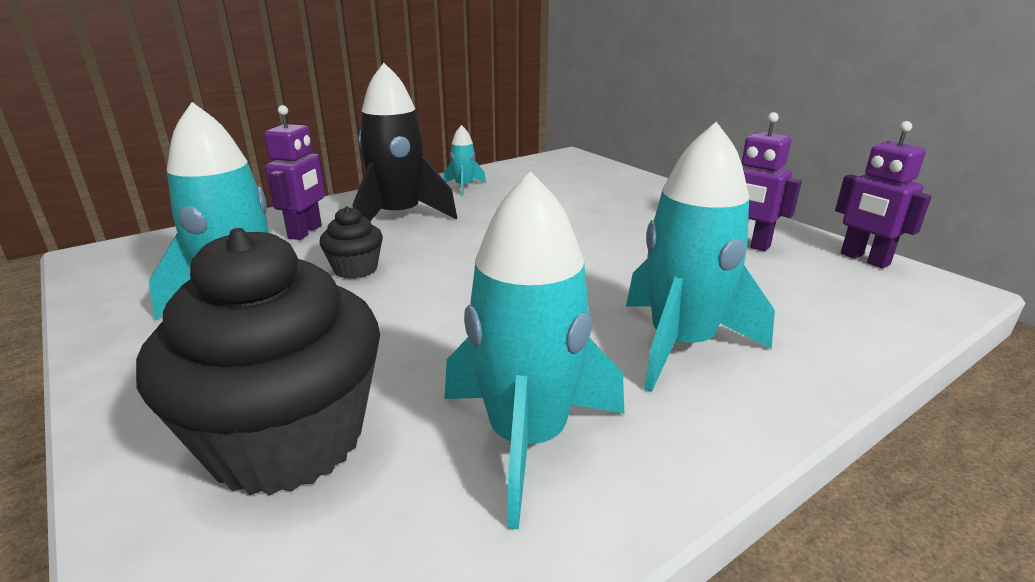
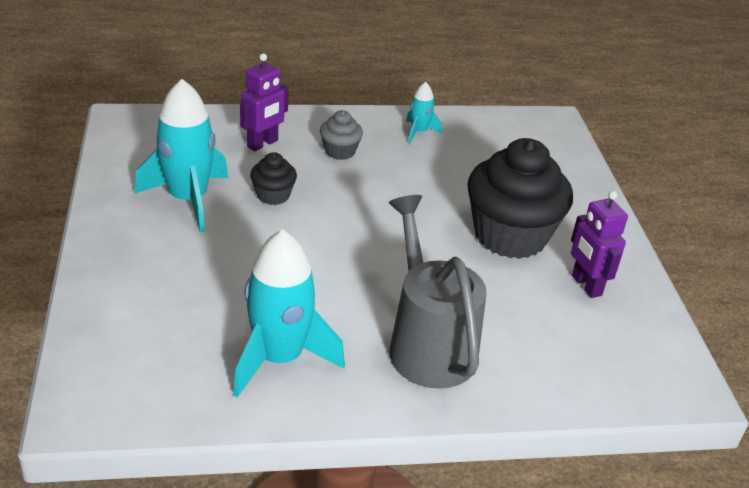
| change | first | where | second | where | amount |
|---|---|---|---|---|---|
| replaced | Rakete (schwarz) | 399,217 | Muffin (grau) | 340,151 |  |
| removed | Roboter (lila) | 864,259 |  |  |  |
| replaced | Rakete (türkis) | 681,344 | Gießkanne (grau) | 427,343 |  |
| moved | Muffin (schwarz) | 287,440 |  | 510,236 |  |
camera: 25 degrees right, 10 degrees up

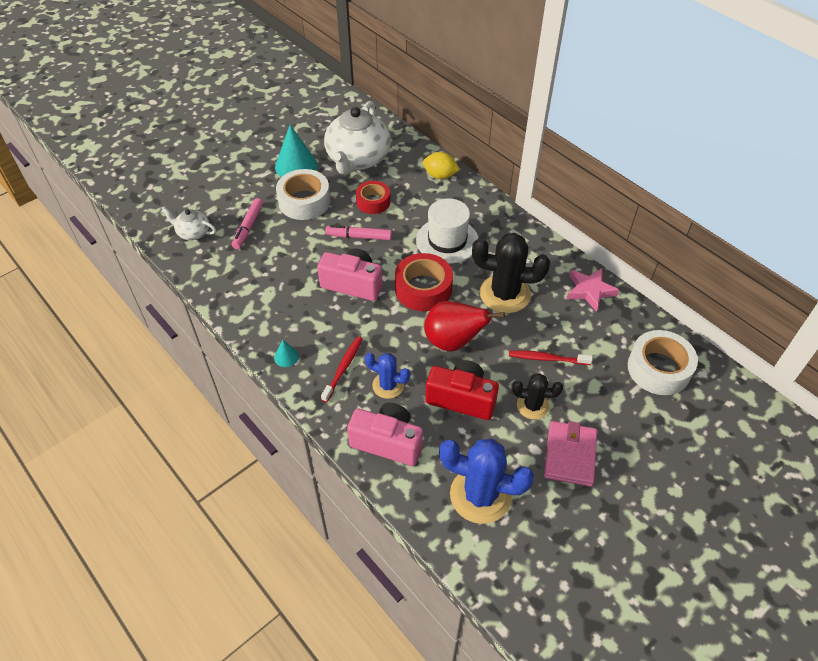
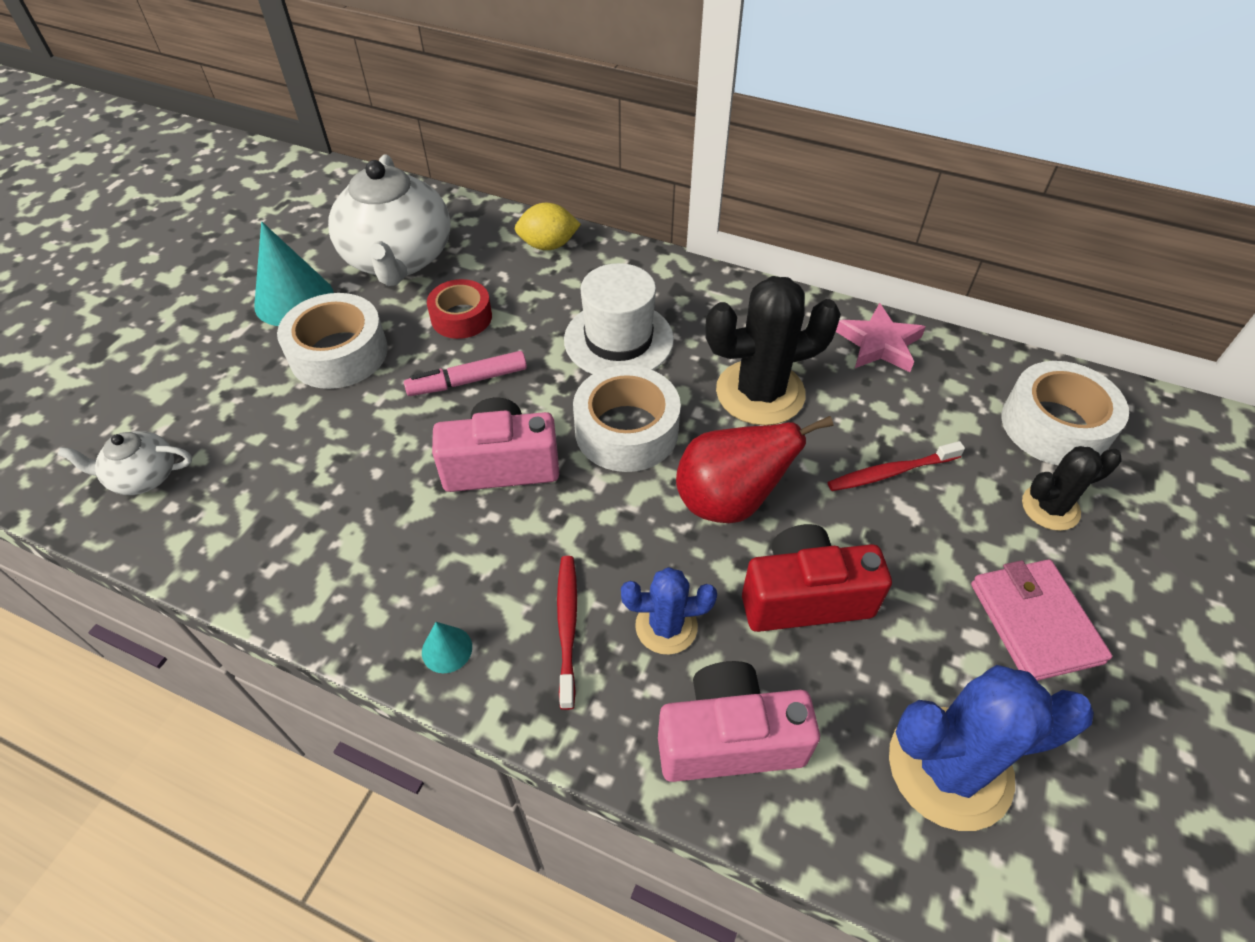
| change | first | where | second | where | amount |
|---|---|---|---|---|---|
| removed | Filzstift (rosa) | 248,227 |  |  |  |
| recoloured | Klebeband (rot) | 423,289 | Klebeband (weiß) | 626,430 |  |
| moved | Kaktus (schwarz) | 532,406 |  | 1050,508 |  |
camera: 25 degrees left, 0 degrees up

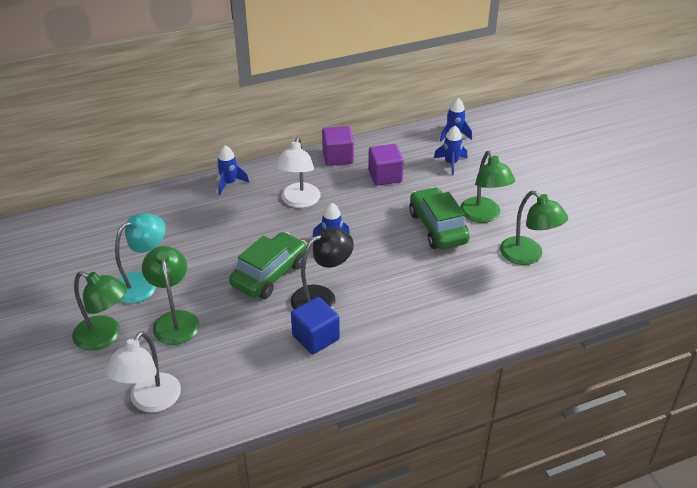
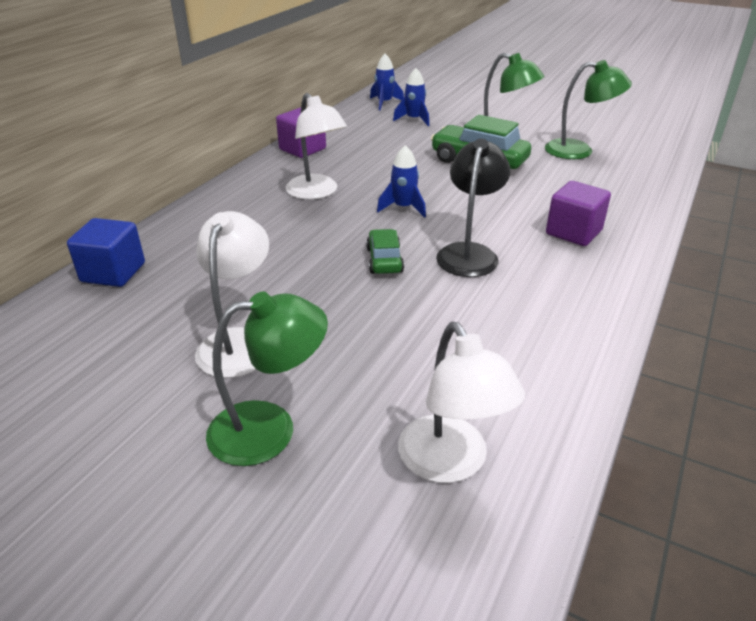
| change | first | where | second | where | amount |
|---|---|---|---|---|---|
| moved | Kubus (lila) | 385,176 |  | 573,232 |  |
| removed | Rakete (blau) | 229,183 |  |  |  |
| recoloured | Lampe (türkis) | 143,283 | Lampe (weiß) | 238,342 |  |
| resized | Auto (grün) | 270,274 |  | 384,260 | x0.56 |
| removed | Lampe (grün) | 175,320 |  |  |  |
| moved | Kubus (blau) | 315,337 |  | 113,272 |  |
camera: 40 degrees left, 5 degrees down

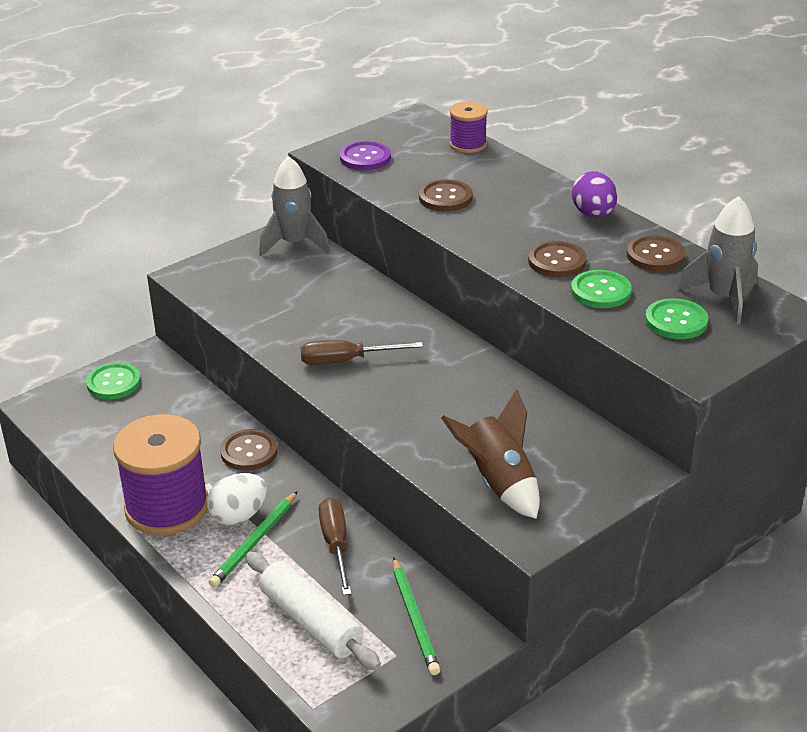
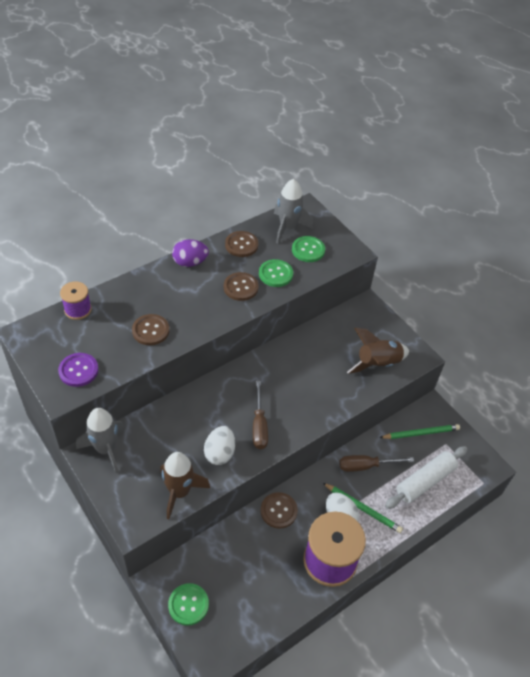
| change | first | where | second | where | amount |
|---|---|---|---|---|---|
| added |  |  | Ei (weiß) | 220,453 |  |
| added |  |  | Rakete (braun) | 179,492 |  |
camera: 90 degrees left, 15 degrees up

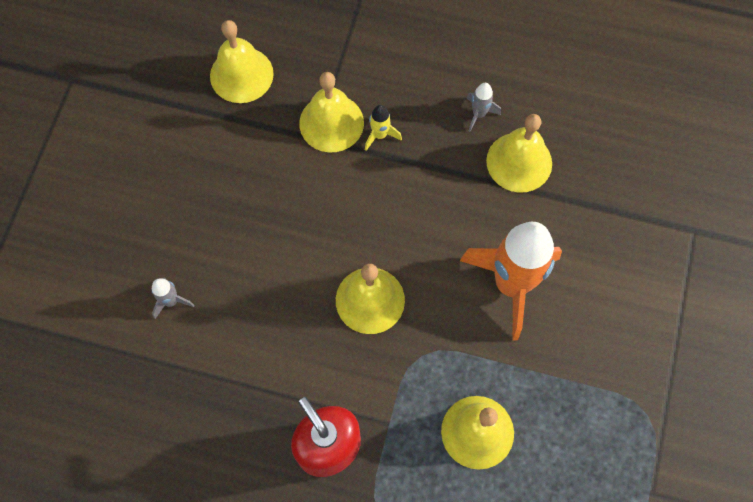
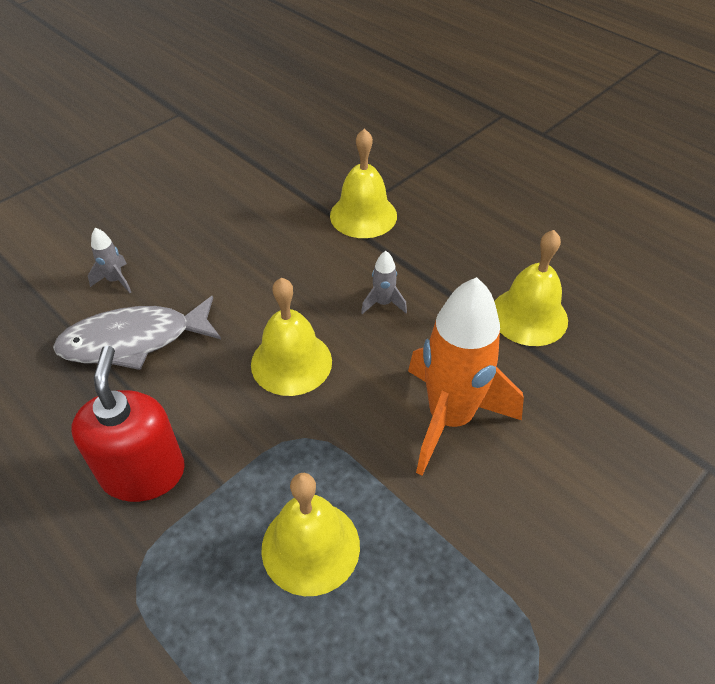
| change | first | where | second | where | amount |
|---|---|---|---|---|---|
| removed | Glocke (gelb) | 241,75 |  |  |  |
| moved | Rakete (grau) | 479,114 |  | 383,303 |  |
| removed | Rakete (gelb) | 380,135 |  |  |  |
| added |  |  | Fisch (grau) | 134,340 |  |
camera: 30 degrees right, 20 degrees down

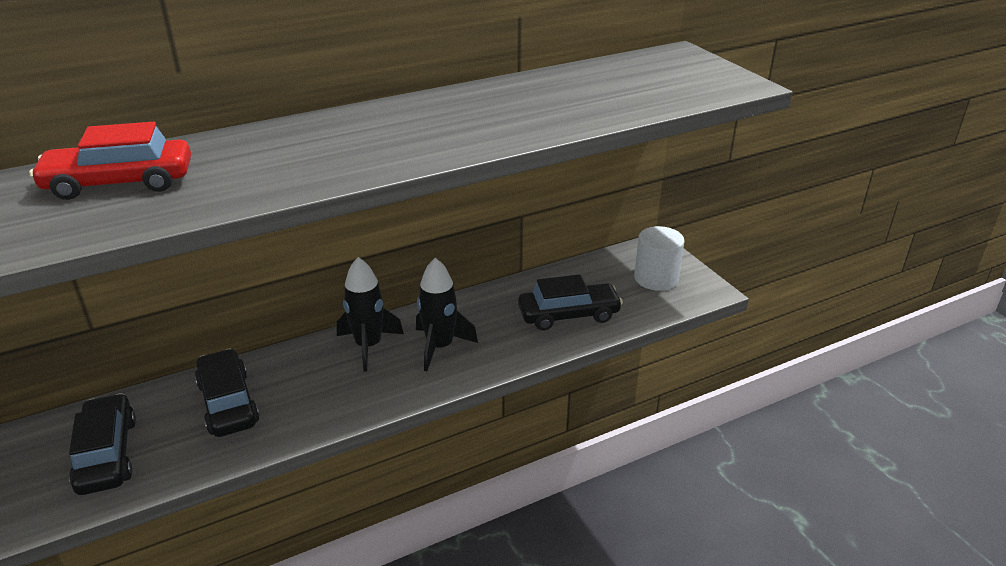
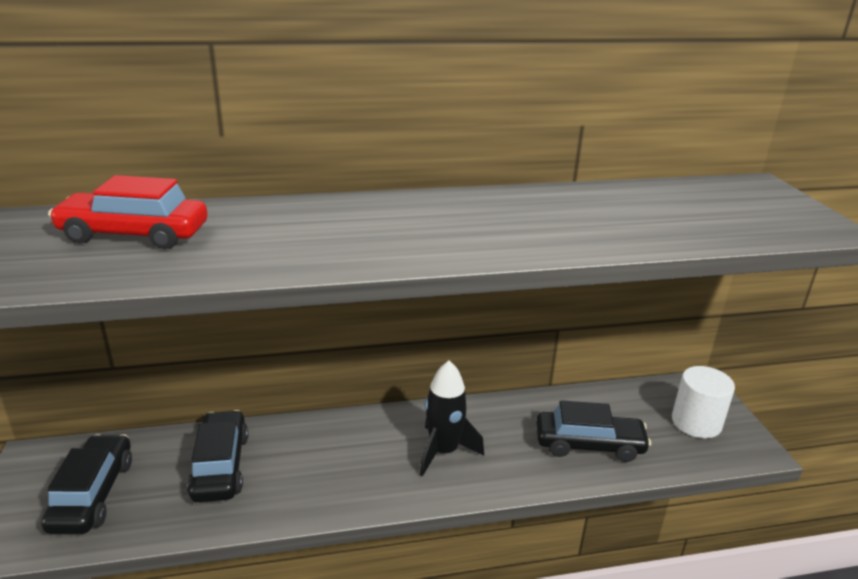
| change | first | where | second | where | amount |
|---|---|---|---|---|---|
| removed | Rakete (schwarz) | 368,346 |  |  |  |
camera: 15 degrees right, 5 degrees down

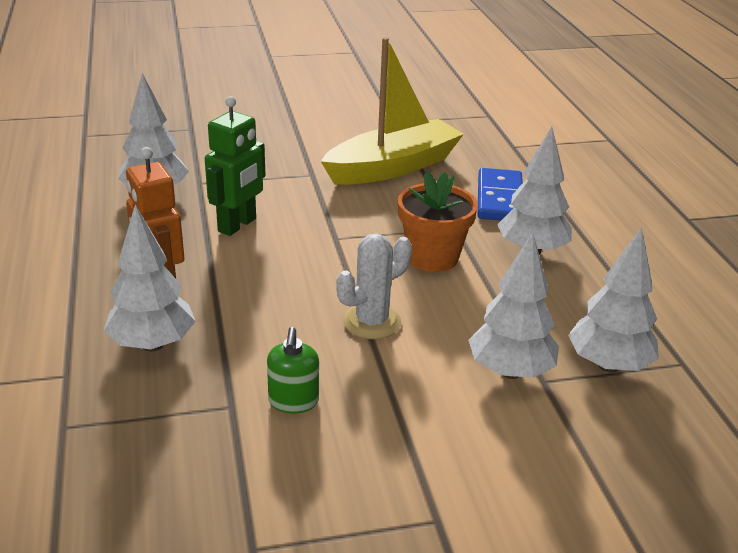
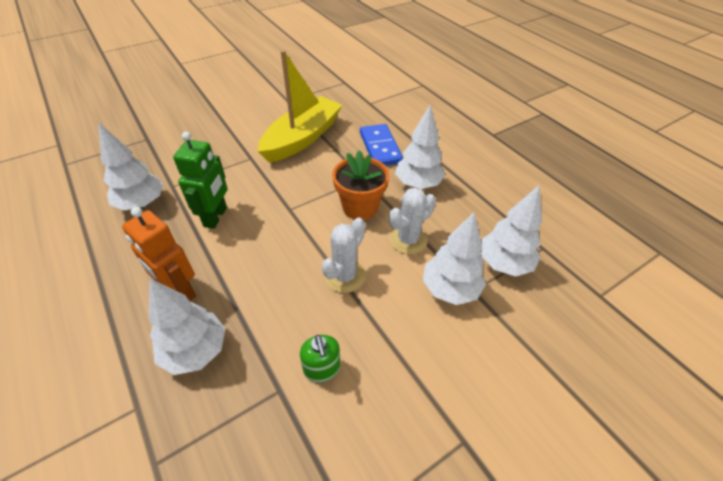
| change | first | where | second | where | amount |
|---|---|---|---|---|---|
| added |  |  | Kaktus (weiß) | 408,240 |  |
camera: 20 degrees left, 15 degrees up

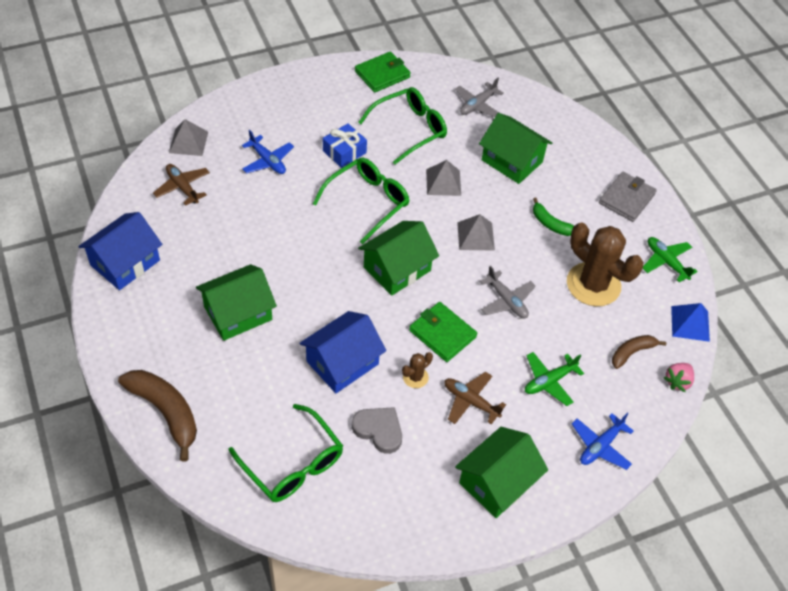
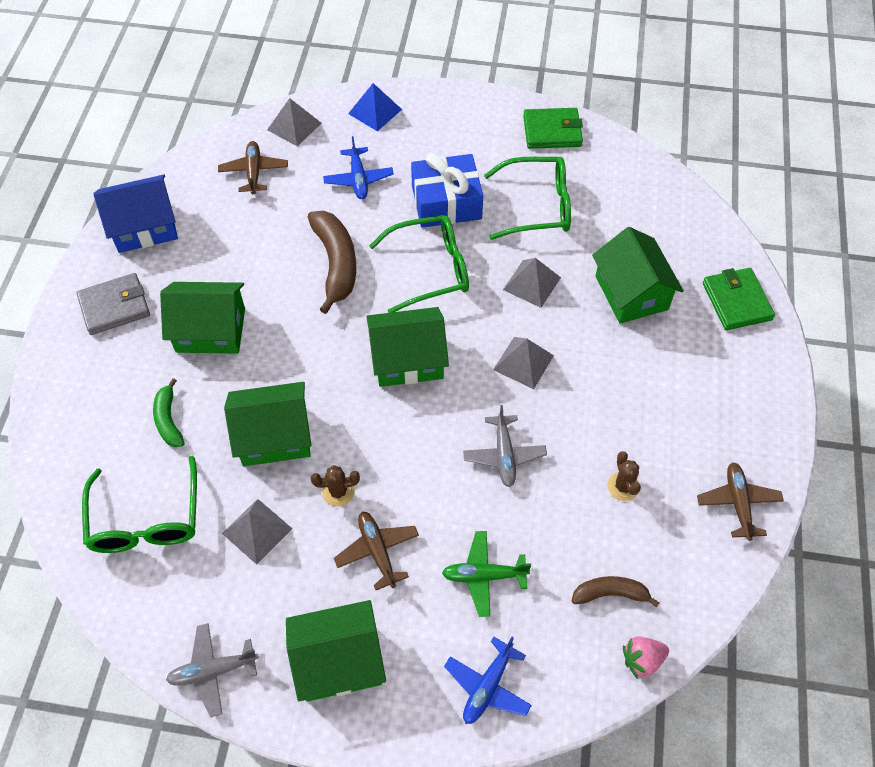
| change | first | where | second | where | amount |
|---|---|---|---|---|---|
| moved | Flugzeug (grau) | 477,105 |  | 213,671 |  |
| resized | Geschenk (blau) | 344,152 |  | 446,202 | x1.52 |
| moved | Geldbörse (grau) | 626,199 |  | 114,306 |  |
| moved | Banane (grün) | 551,224 |  | 169,420 |  |
| resized | Kaktus (braun) | 593,284 |  | 623,486 | x0.44 |
| recoloured | Flugzeug (grün) | 666,262 | Flugzeug (braun) | 738,503 |  |
| moved | Geldbörse (grün) | 442,334 |  | 736,301 |  |
| moved | Pyramide (blau) | 690,323 |  | 375,111 |  |
| recoloured | Haus (blau) | 342,362 | Haus (grün) | 274,436 |  |
| moved | Banane (braun) | 165,412 |  | 336,263 |  |
| replaced | Herz (grau) | 379,430 | Pyramide (grau) | 257,530 |  |
| turned | Flugzeug (blau) | 600,446 |  | 487,686 | 45 degrees counterclockwise |
camera: 35 degrees right, 5 degrees up

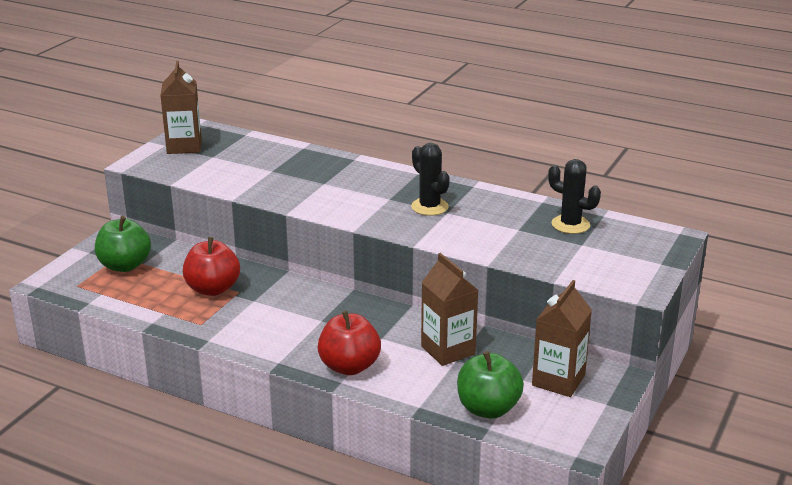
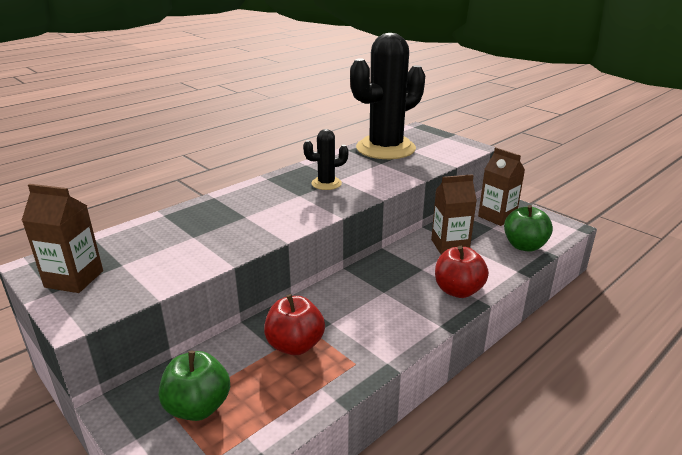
| change | first | where | second | where | amount |
|---|---|---|---|---|---|
| resized | Kaktus (schwarz) | 570,225 |  | 385,148 | x2.25 |
camera: 70 degrees left, 0 degrees up

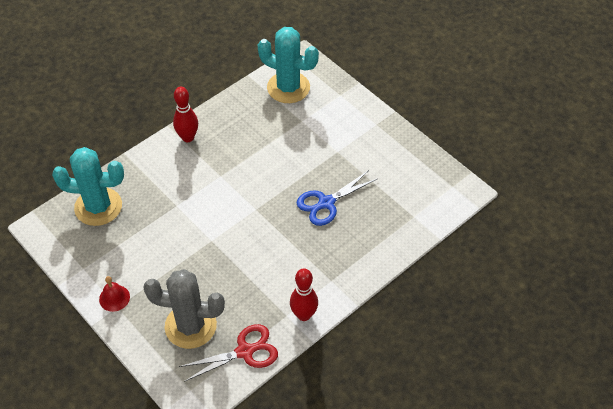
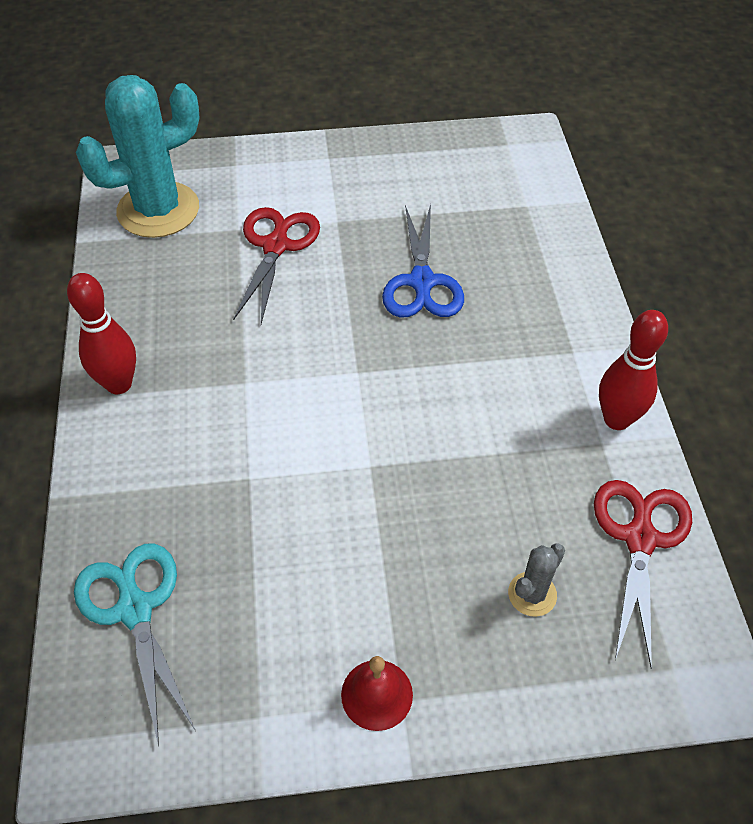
| change | first | where | second | where | amount |
|---|---|---|---|---|---|
| replaced | Kaktus (türkis) | 98,207 | Schere (türkis) | 134,608 |  |
| resized | Kaktus (grau) | 190,326 |  | 532,594 | x0.44 |
| added |  |  | Schere (rot) | 276,245 |  |
camera: 55 degrees left, 0 degrees up

